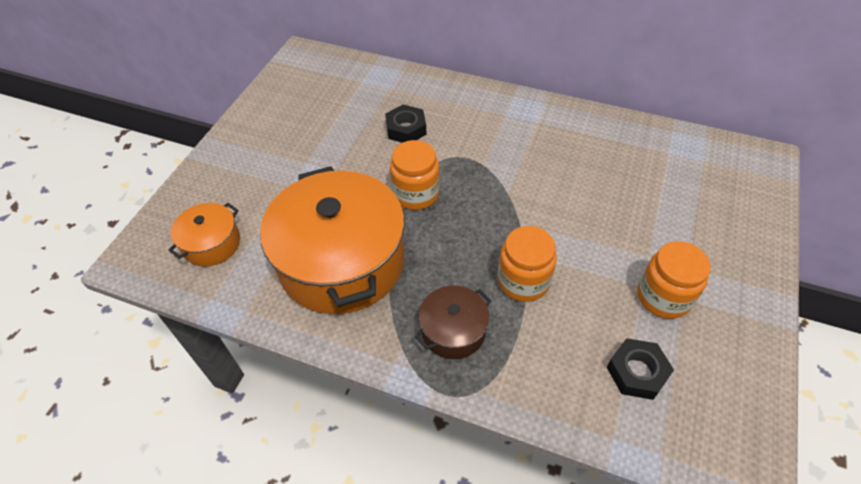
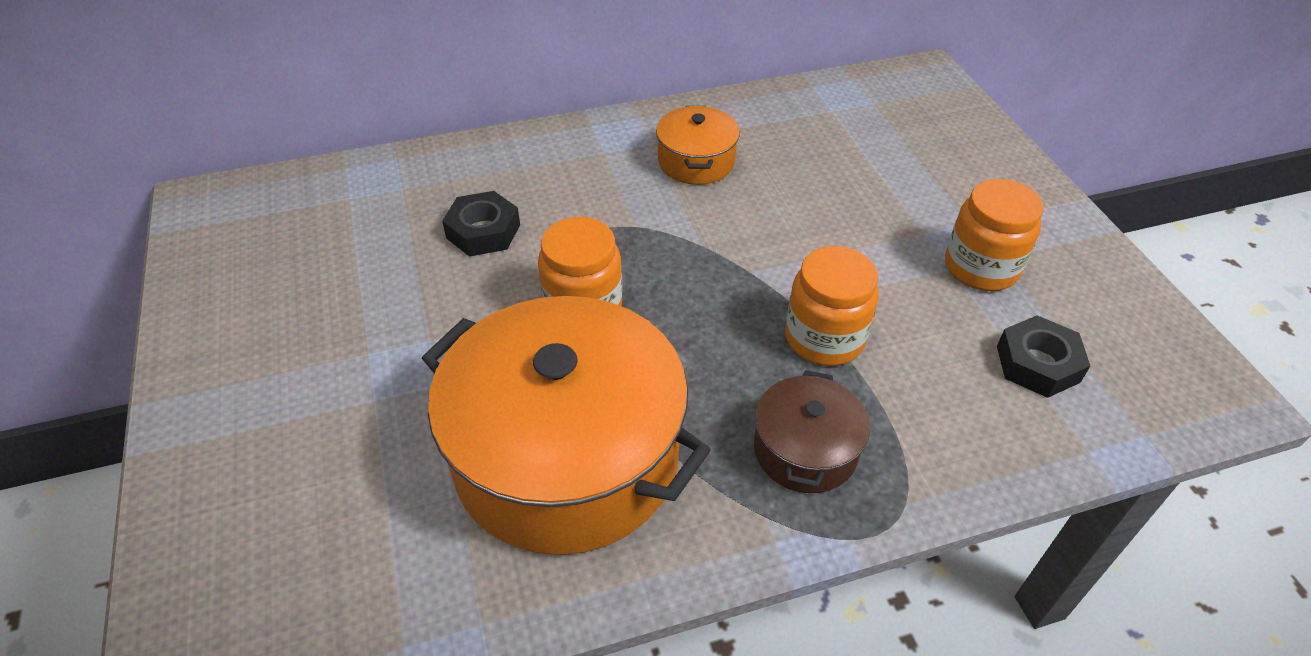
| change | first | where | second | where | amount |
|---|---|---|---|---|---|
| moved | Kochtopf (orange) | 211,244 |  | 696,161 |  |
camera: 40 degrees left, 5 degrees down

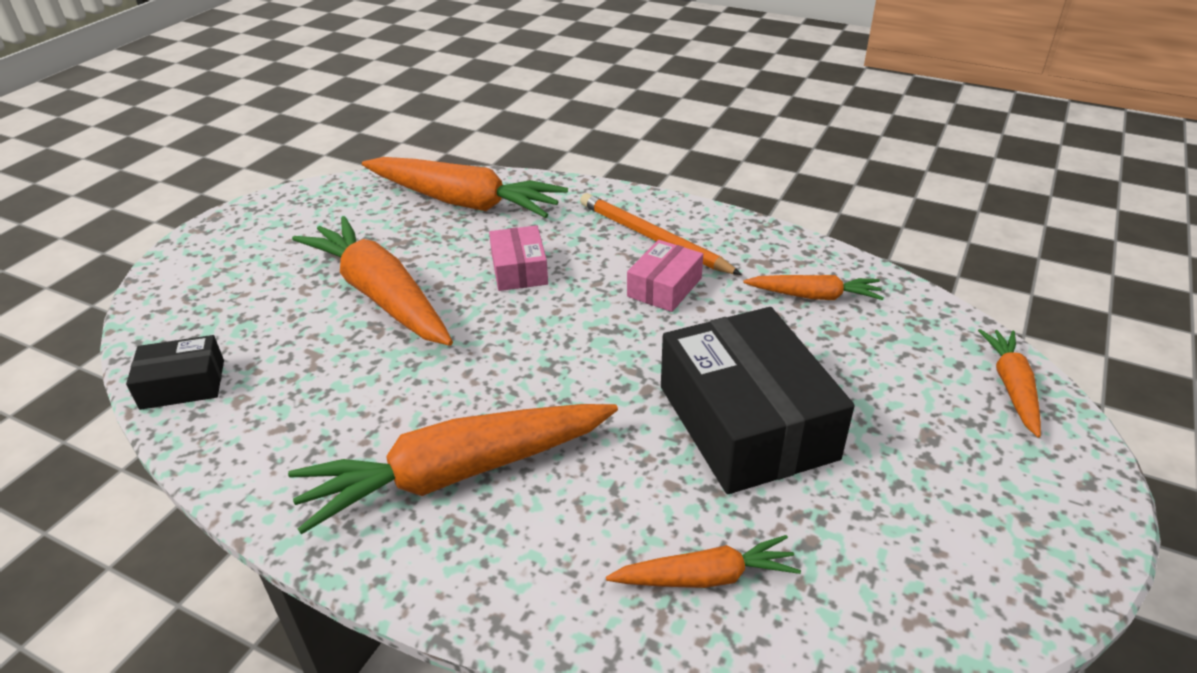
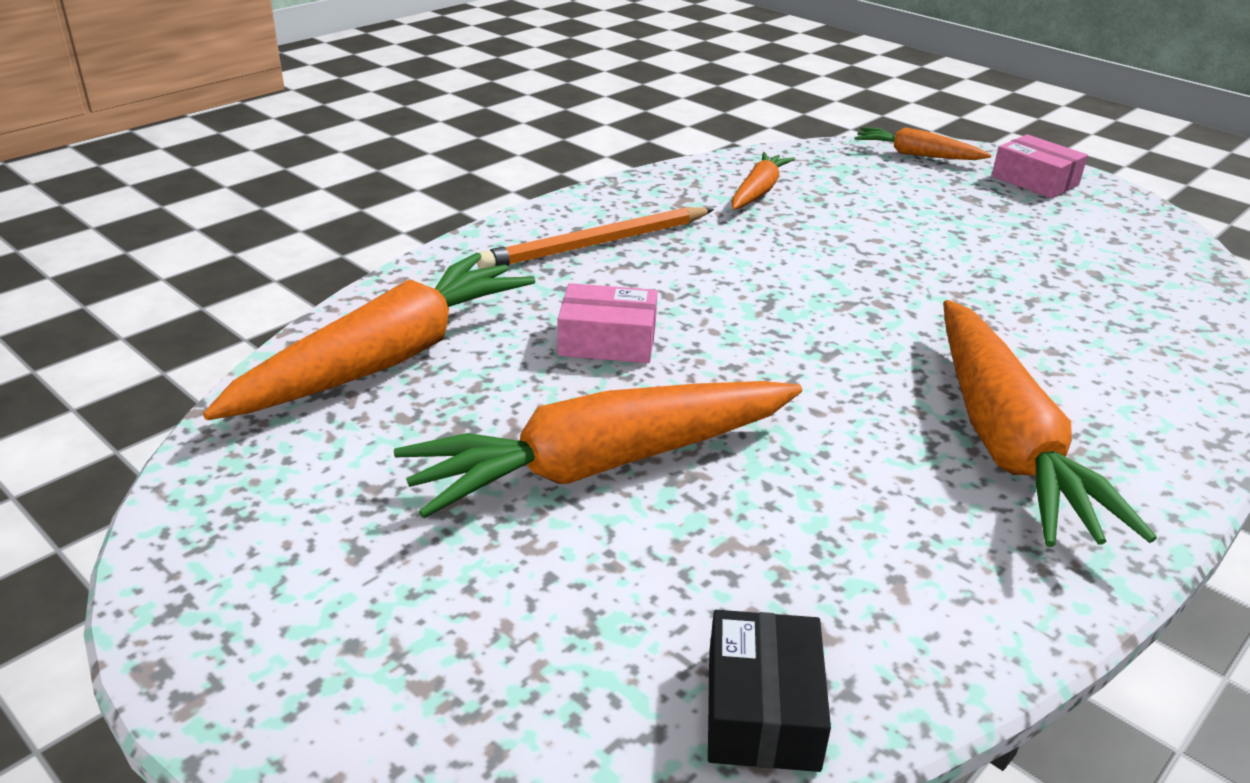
| change | first | where | second | where | amount |
|---|---|---|---|---|---|
| moved | Schachtel (rosa) | 664,287 |  | 1035,180 |  |
| removed | Schachtel (schwarz) | 746,422 |  |  |  |
| removed | Karotte (orange) | 705,577 |  |  |  |
camera: 75 degrees left, 5 degrees down

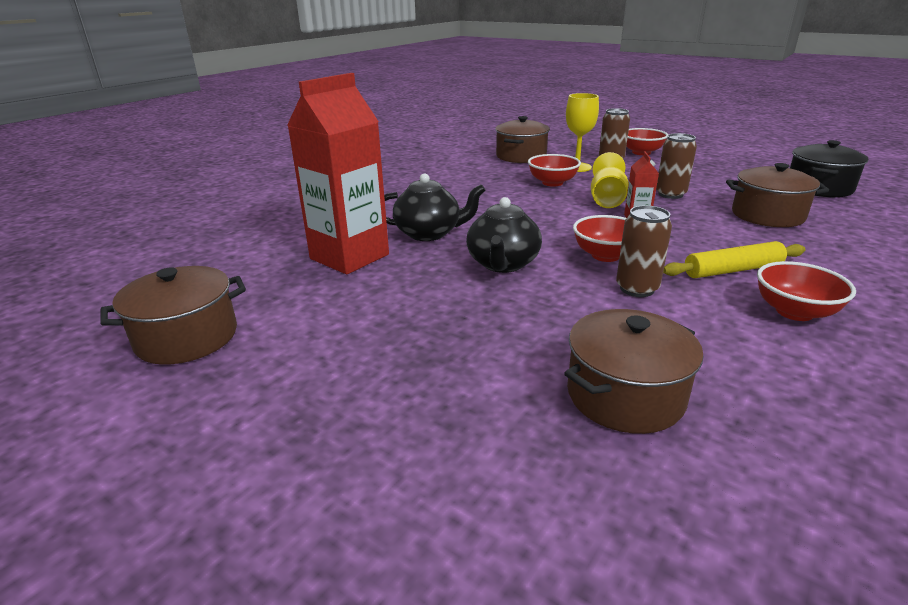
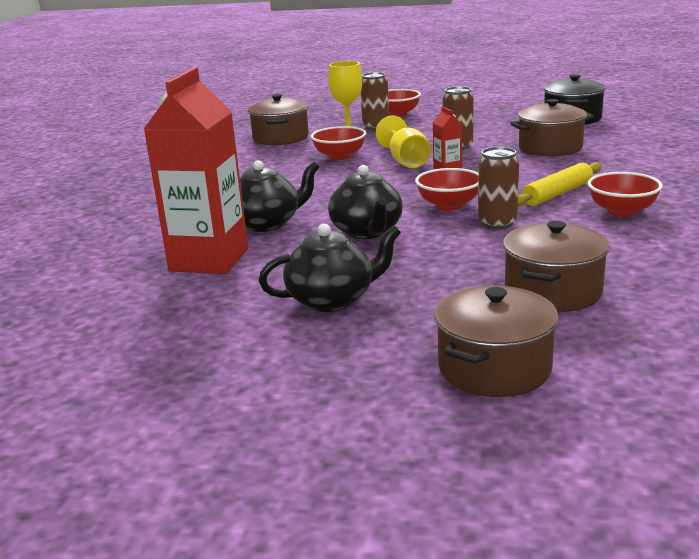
| change | first | where | second | where | amount |
|---|---|---|---|---|---|
| moved | Kochtopf (braun) | 187,337 |  | 494,368 |  |
| added |  |  | Teekanne (schwarz) | 332,300 |  |
camera: 25 degrees left, 5 degrees down

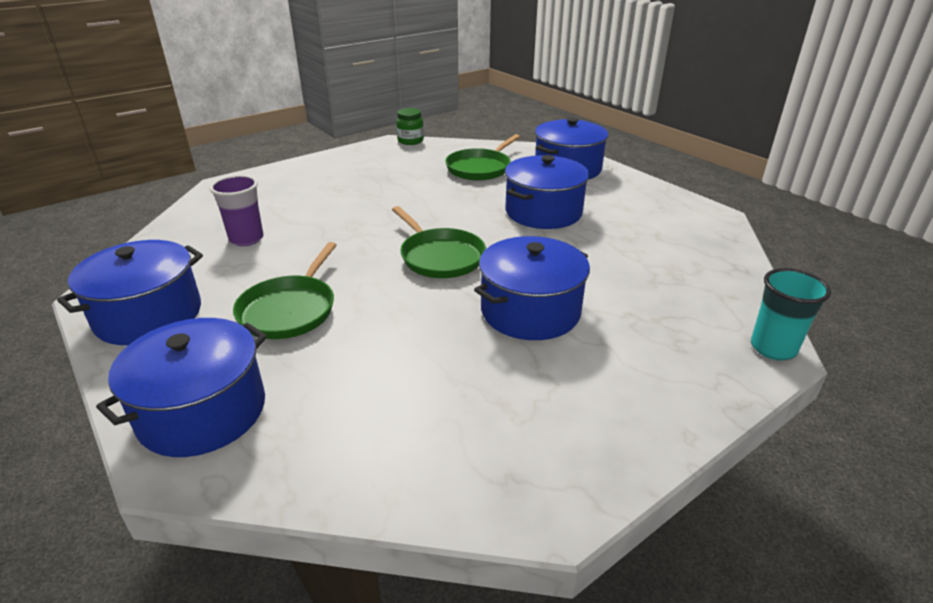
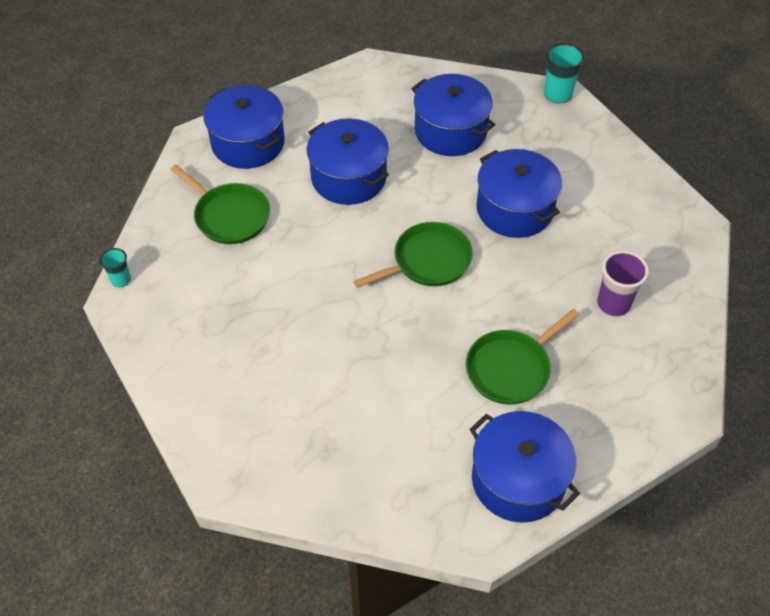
| change | first | where | second | where | amount |
|---|---|---|---|---|---|
| replaced | Einmachglas (grün) | 410,141 | Becher (türkis) | 121,280 |  |
| moved | Becher (lila) | 246,239 |  | 613,304 |  |
| turned | Pfanne (grün) | 290,310 |  | 511,368 | 120 degrees clockwise |
| moved | Kochtopf (blau) | 202,412 |  | 450,131 |  |
camera: 85 degrees left, 20 degrees up

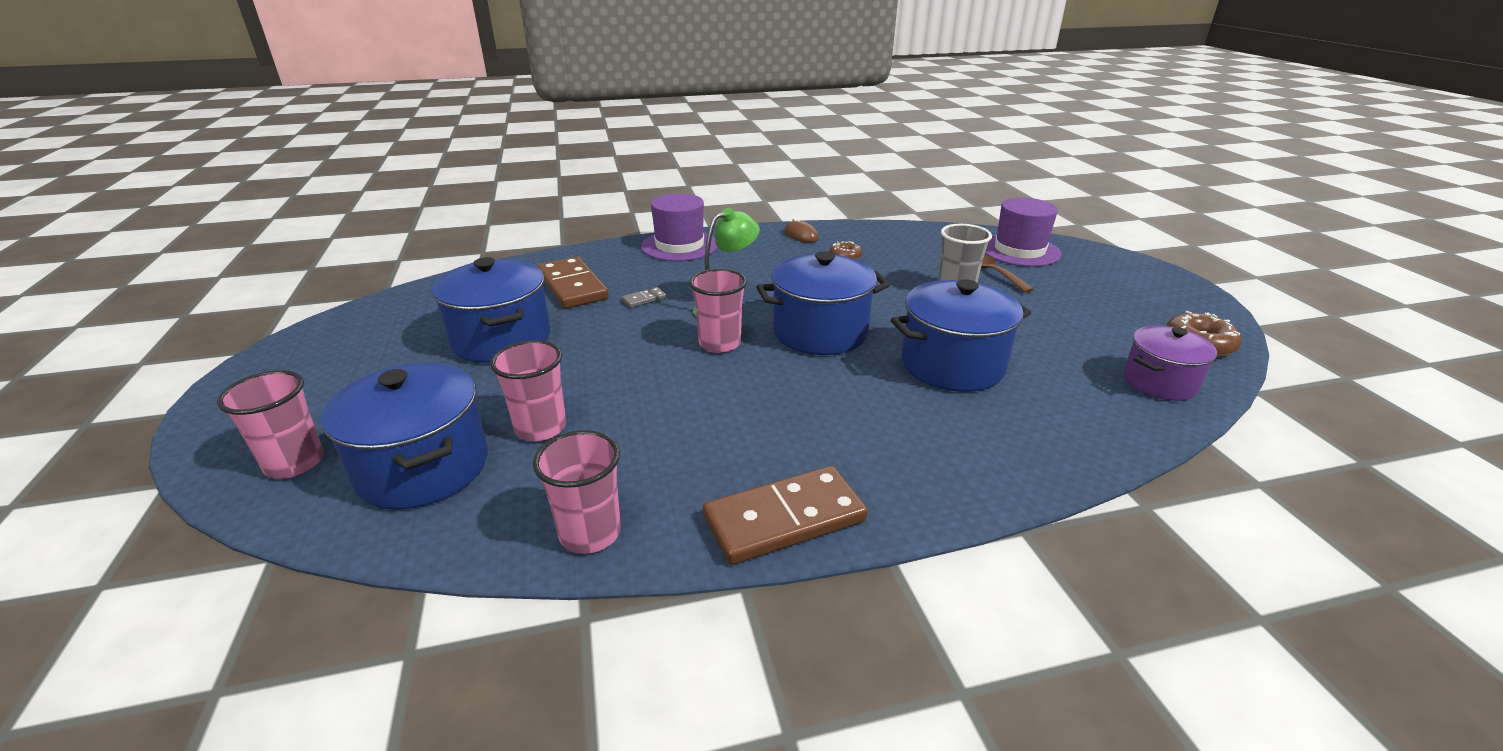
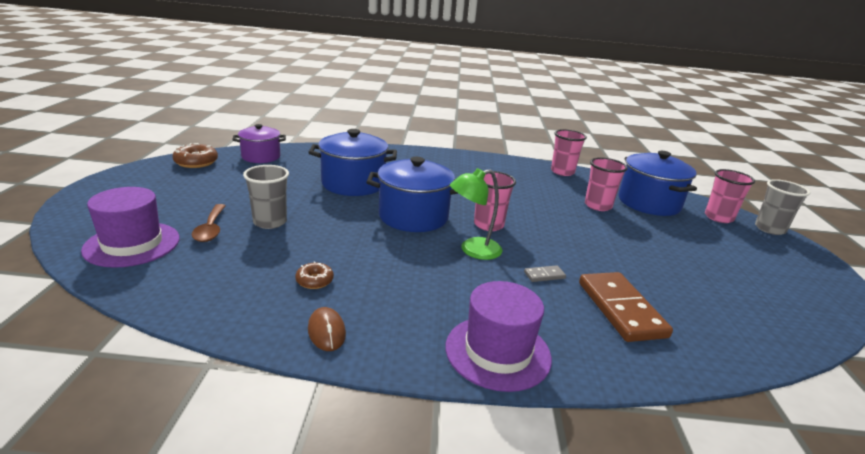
| change | first | where | second | where | amount |
|---|---|---|---|---|---|
| removed | Kochtopf (blau) | 501,339 |  |  |  |
| removed | Dominostein (braun) | 784,519 |  |  |  |
| added |  |  | Becher (grau) | 769,229 |  |
camera: 165 degrees left, 5 degrees down

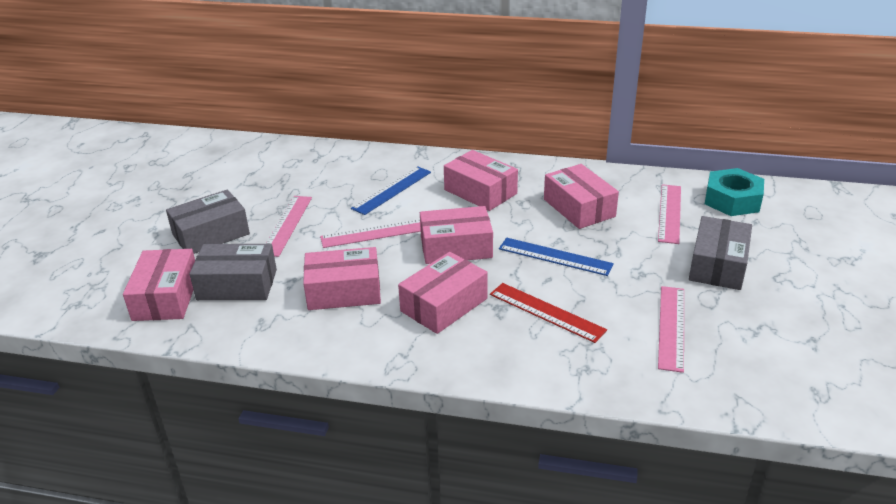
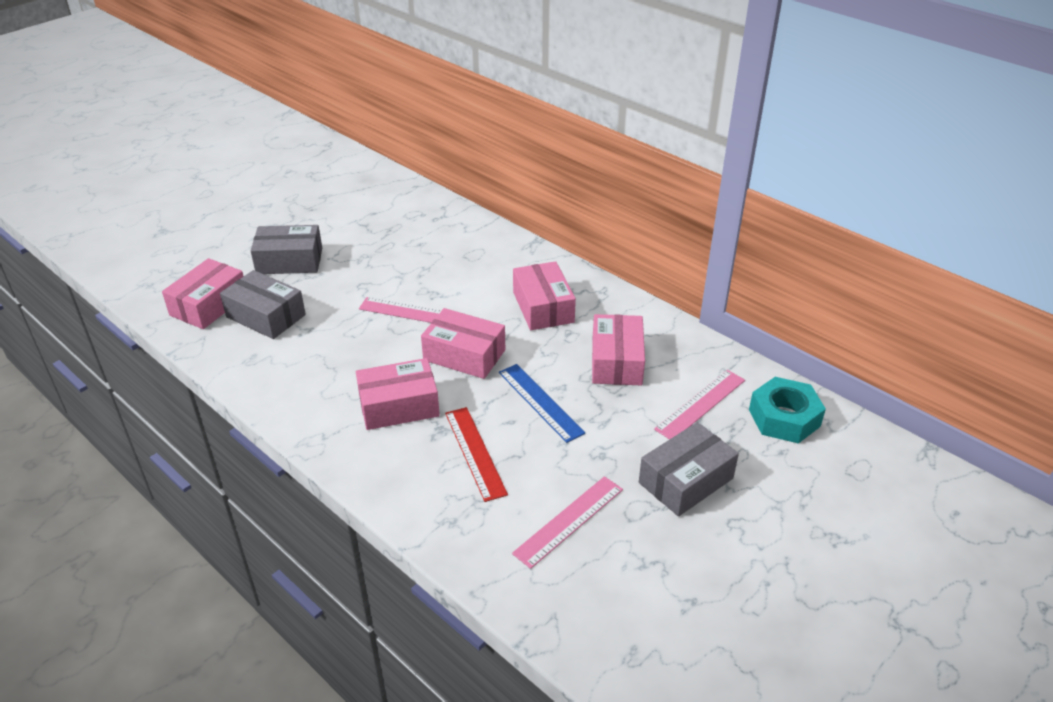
| change | first | where | second | where | amount |
|---|---|---|---|---|---|
| removed | Lineal (blau) | 392,190 |  |  |  |
| removed | Lineal (rosa) | 286,225 |  |  |  |
| removed | Schachtel (rosa) | 344,291 |  |  |  |
camera: 30 degrees right, 5 degrees up

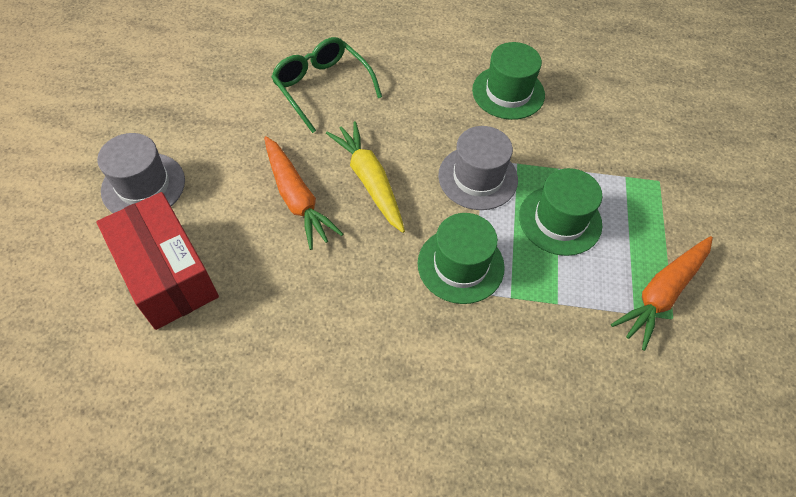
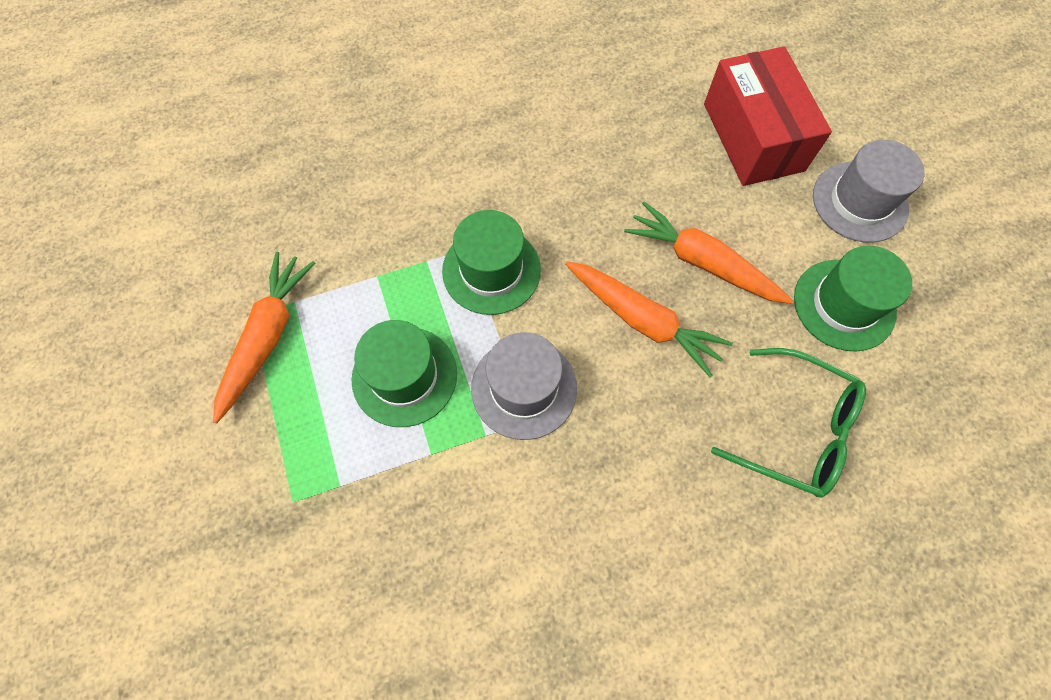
| change | first | where | second | where | amount |
|---|---|---|---|---|---|
| moved | Hut (grün) | 508,92 |  | 844,304 |  |
| recoloured | Karotte (gelb) | 369,181 | Karotte (orange) | 642,320 |  |
| turned | Schachtel (rot) | 167,274 |  | 753,137 | 45 degrees clockwise |
camera: 155 degrees right, 10 degrees up

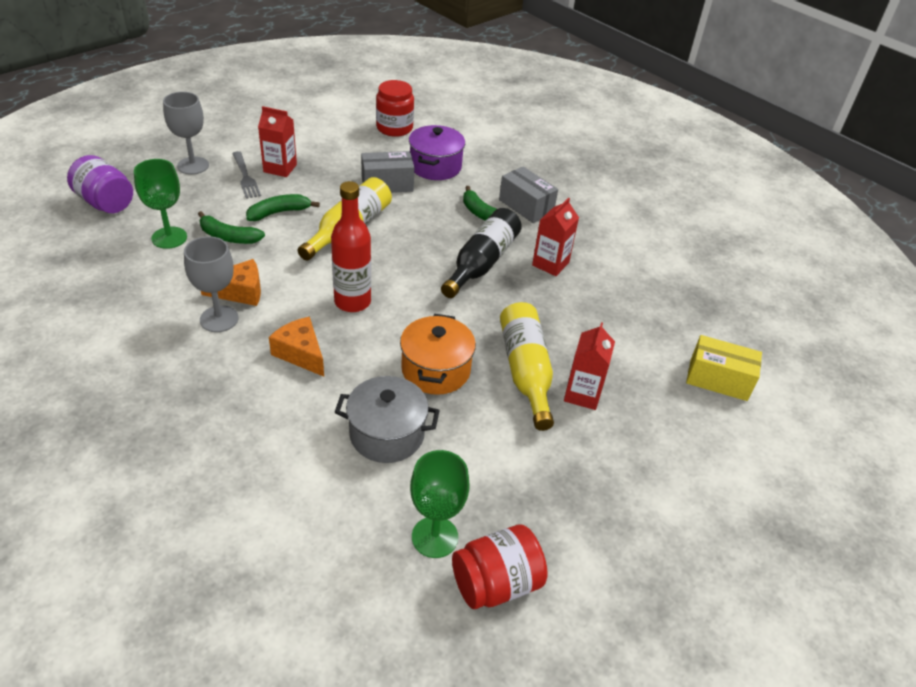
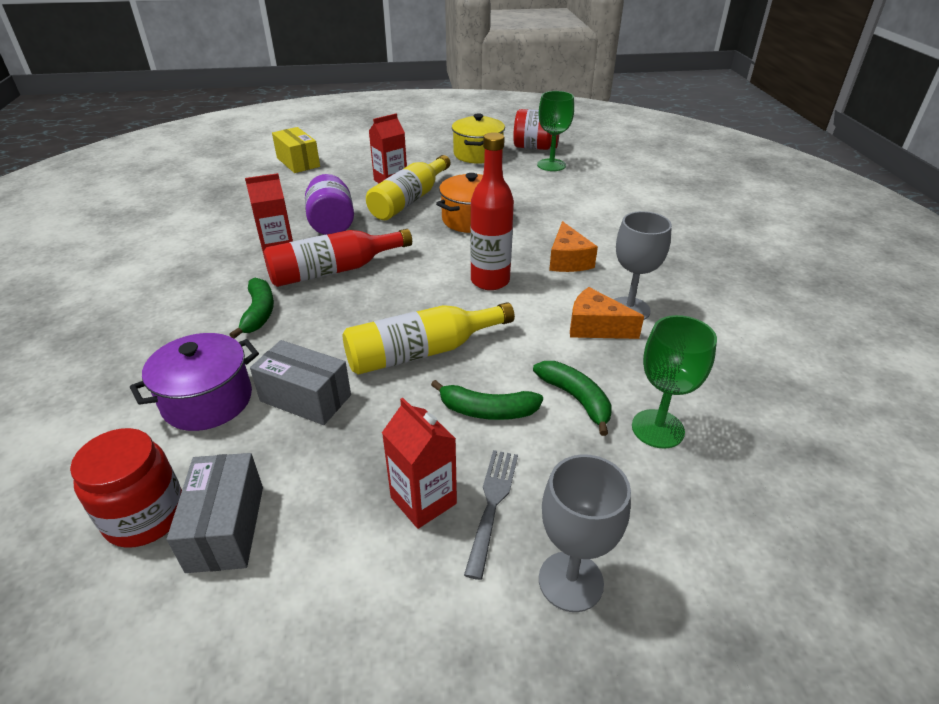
| change | first | where | second | where | amount |
|---|---|---|---|---|---|
| moved | Einmachglas (lila) | 105,203 |  | 332,224 |  |
| moved | Schachtel (grau) | 526,206 |  | 226,527 |  |
| recoloured | Flasche (schwarz) | 482,263 | Flasche (rot) | 334,270 |  |
| removed | Kochtopf (grau) | 387,434 |  |  |  |
| added |  |  | Kochtopf (gelb) | 478,154 |  |
camera: 140 degrees left, 5 degrees down

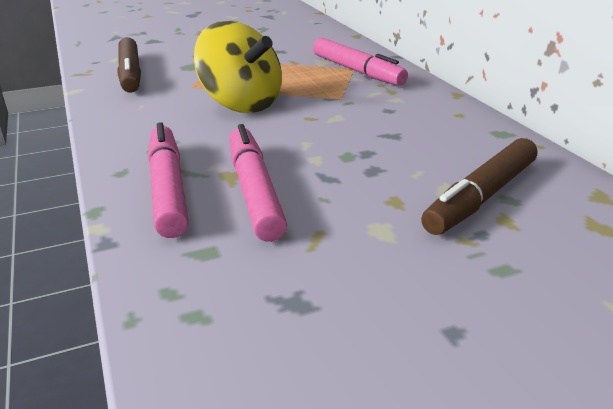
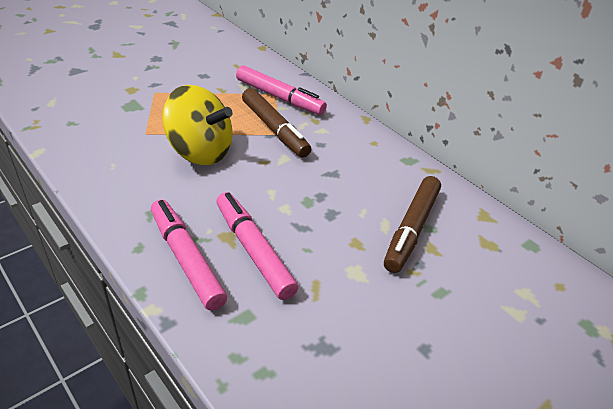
| change | first | where | second | where | amount |
|---|---|---|---|---|---|
| moved | Filzstift (braun) | 130,73 |  | 275,129 |  |
camera: 20 degrees left, 10 degrees up

